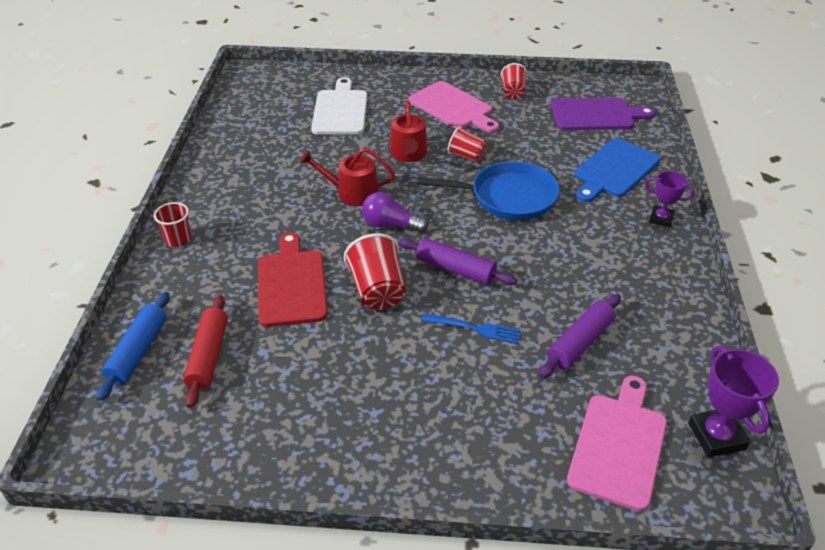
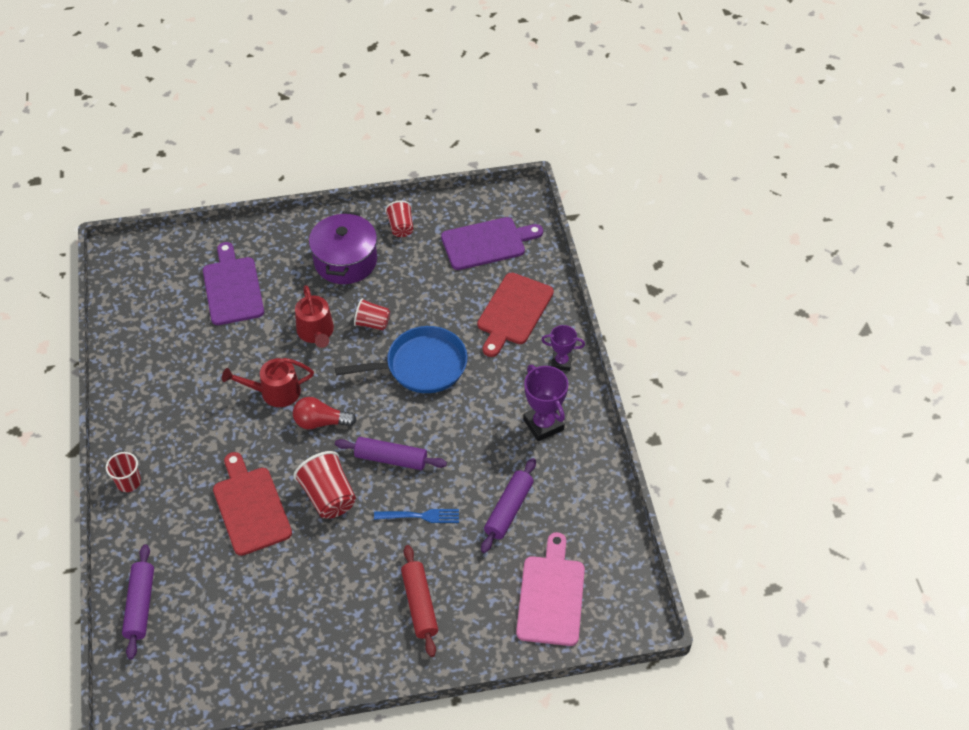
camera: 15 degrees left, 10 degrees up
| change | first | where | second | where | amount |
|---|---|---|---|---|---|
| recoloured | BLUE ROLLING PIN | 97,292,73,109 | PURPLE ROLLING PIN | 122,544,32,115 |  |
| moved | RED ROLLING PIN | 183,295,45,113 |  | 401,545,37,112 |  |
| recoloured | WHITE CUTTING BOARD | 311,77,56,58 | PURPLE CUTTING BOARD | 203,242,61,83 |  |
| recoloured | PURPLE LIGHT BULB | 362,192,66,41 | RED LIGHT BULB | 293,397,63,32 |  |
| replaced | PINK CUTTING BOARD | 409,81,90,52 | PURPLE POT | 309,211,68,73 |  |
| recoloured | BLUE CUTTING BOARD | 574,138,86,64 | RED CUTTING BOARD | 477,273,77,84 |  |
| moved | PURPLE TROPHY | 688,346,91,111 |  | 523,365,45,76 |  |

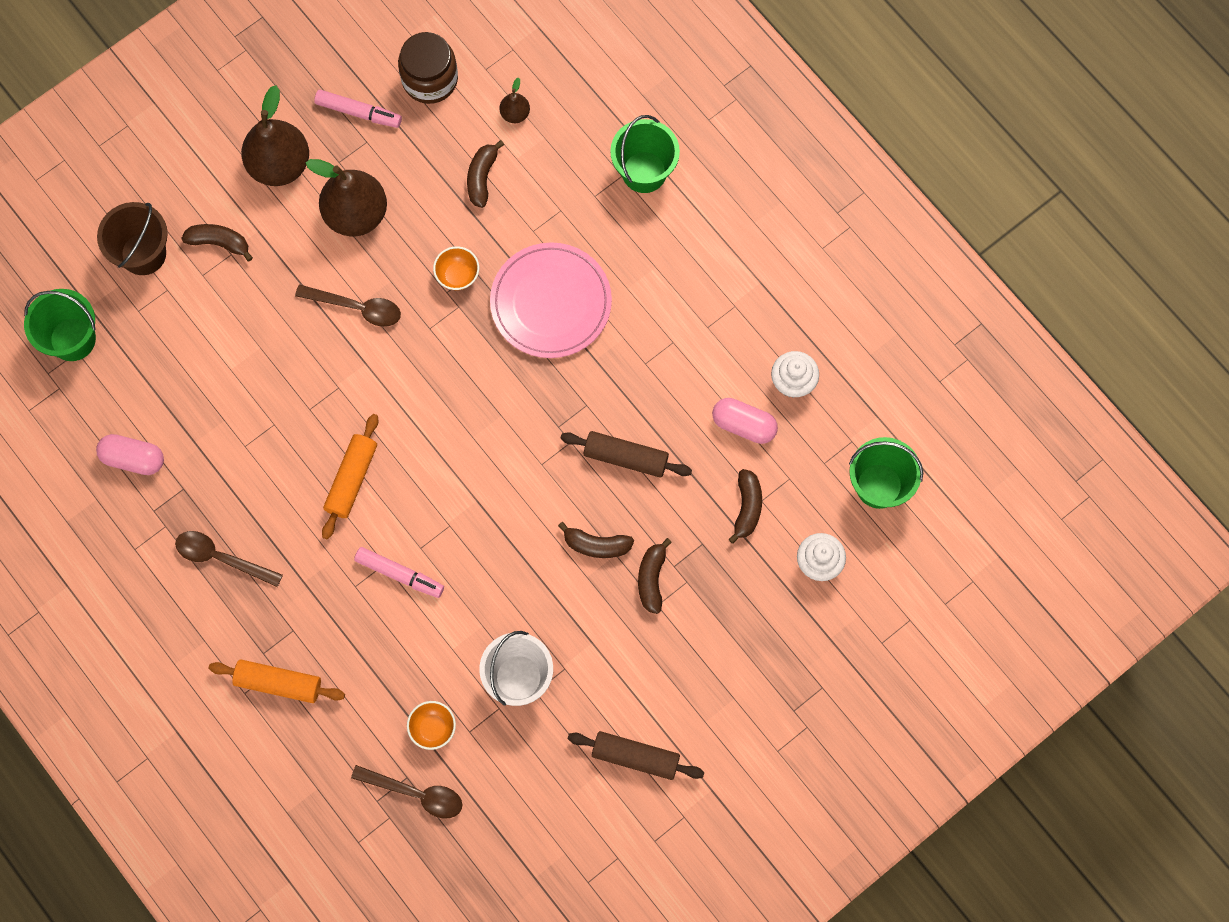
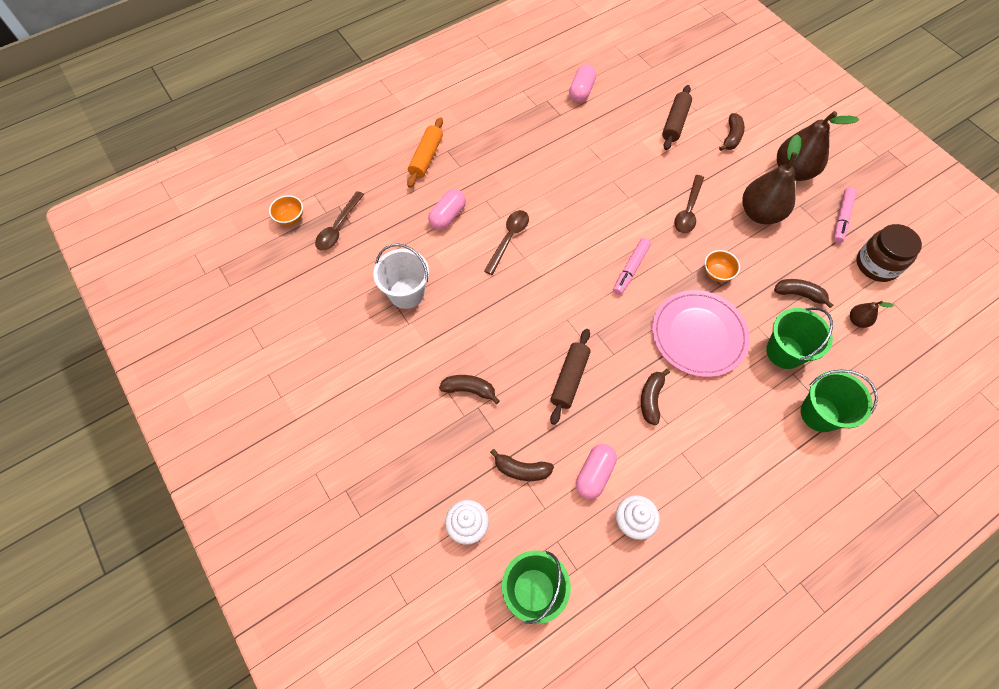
camera: 95 degrees right, 10 degrees down
| change | first | where | second | where | amount |
|---|---|---|---|---|---|
| moved | GREEN BUCKET | 24,289,72,72 |  | 766,307,67,62 |  |
| removed | BROWN BUCKET | 97,202,71,73 |  |  |  |
| moved | BROWN SPOON | 175,531,108,56 |  | 484,210,45,65 |  |
| removed | ORANGE ROLLING PIN | 322,414,56,125 |  |  |  |
| moved | PINK MARKER | 354,547,90,51 |  | 613,238,38,57 |  |
| moved | ORANGE BOWL | 407,701,49,49 |  | 269,195,34,31 |  |
| moved | BROWN BANANA | 558,522,76,36 |  | 641,369,29,56 |  |
| moved | BROWN ROLLING PIN | 568,731,136,49 |  | 662,85,30,65 |  |
| added |  |  | PINK CAPSULE | 428,189,38,41 |  |

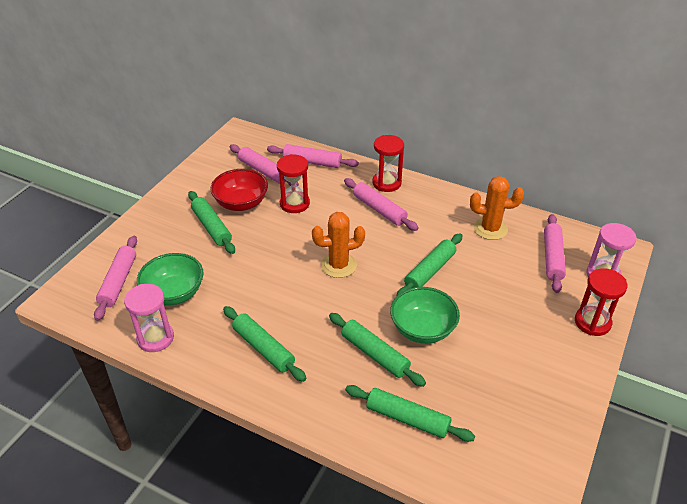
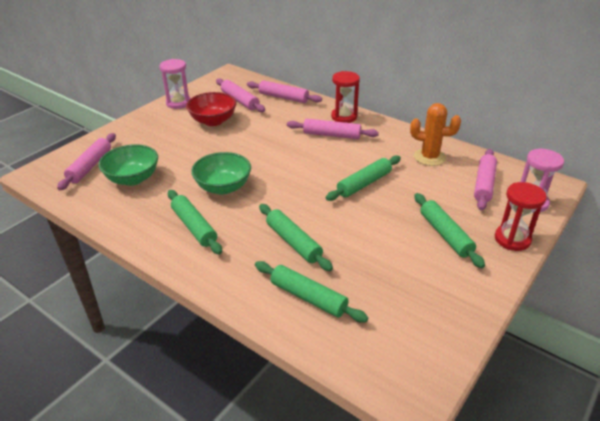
camera: 10 degrees right, 5 degrees down
| change | first | where | second | where | amount |
|---|---|---|---|---|---|
| moved | PINK HOURGLASS | 124,284,50,68 |  | 159,59,32,50 |  |
| moved | GREEN ROLLING PIN | 188,191,47,63 |  | 414,193,71,75 |  |
| removed | RED HOURGLASS | 277,154,33,59 |  |  |  |
| removed | ORANGE CACTUS | 312,212,53,66 |  |  |  |
| turned | PINK ROLLING PIN | 344,178,75,53 |  | 287,119,92,20 | 45 degrees counterclockwise |
| moved | GREEN BOWL | 390,287,70,57 |  | 191,152,60,43 |  |

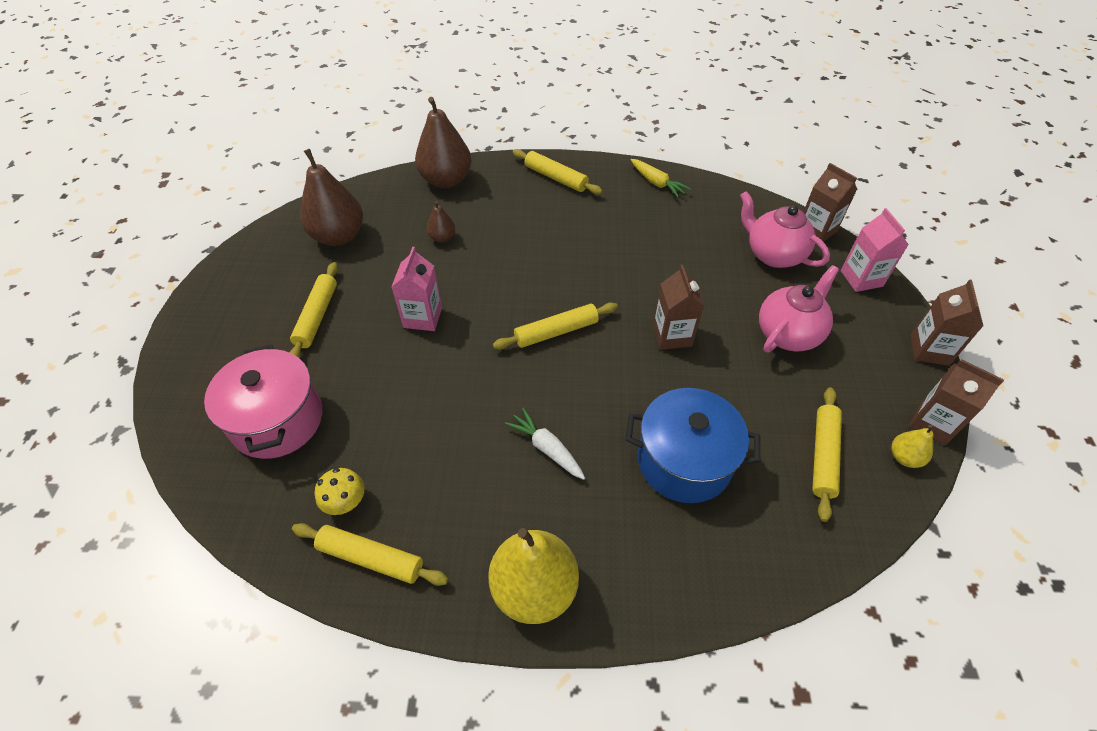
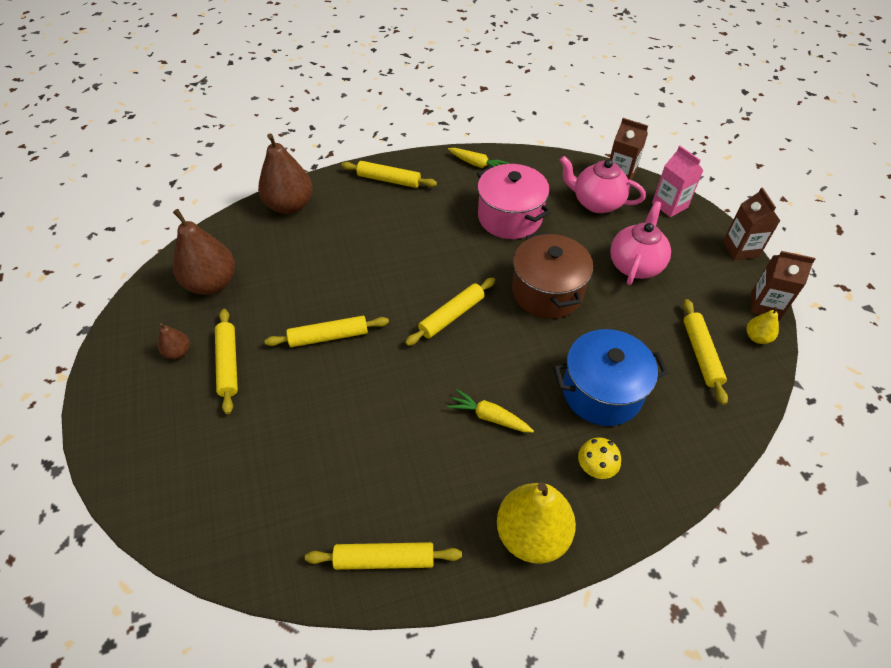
camera: 20 degrees left, 0 degrees up
| change | first | where | second | where | amount |
|---|---|---|---|---|---|
| moved | PINK POT | 204,344,118,115 |  | 477,164,74,75 |  |
| moved | YELLOW MUSHROOM | 315,468,50,47 |  | 578,437,43,42 |  |
| replaced | PINK CARTON | 391,247,51,84 | YELLOW ROLLING PIN | 264,316,125,31 |  |
| moved | BROWN PEAR | 427,201,28,42 |  | 158,323,32,36 |  |
| recoloured | WHITE CARROT | 505,408,80,72 | YELLOW CARROT | 447,389,87,44 |  |
| replaced | BROWN CARTON | 653,265,51,85 | BROWN POT | 512,232,81,87 |  |

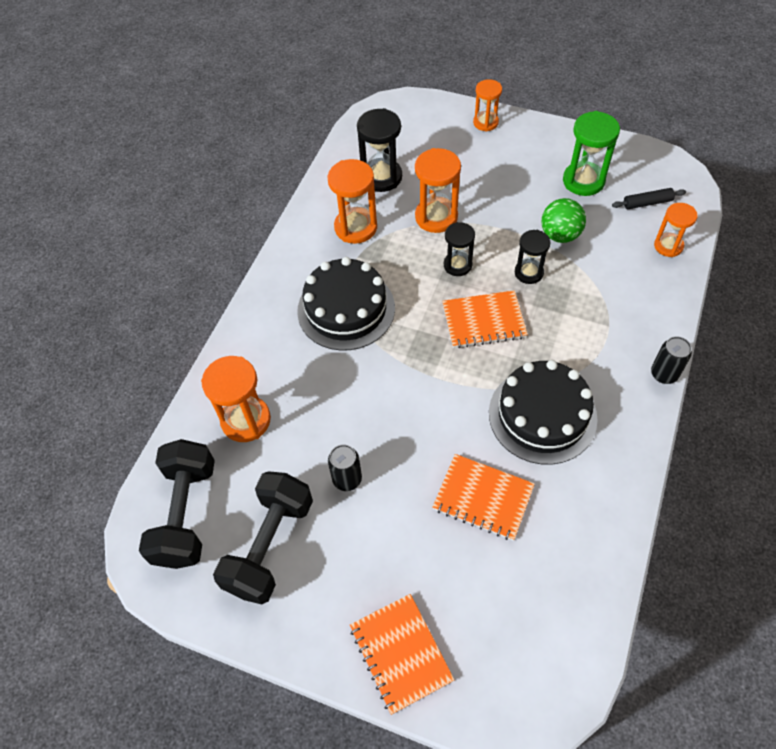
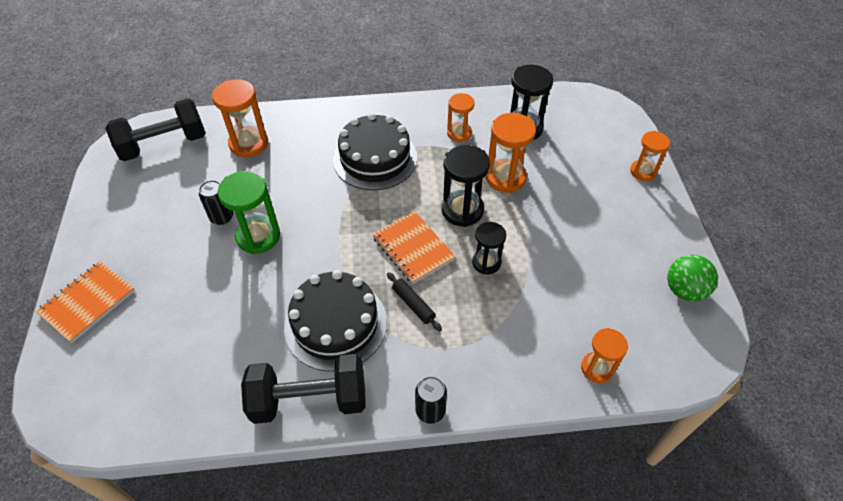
camera: 60 degrees right, 5 degrees down
| change | first | where | second | where | amount |
|---|---|---|---|---|---|
| moved | BLACK DUMBBELL | 213,471,100,133 |  | 241,354,125,70 |  |
| resized | ORANGE HOURGLASS | 328,159,49,85 |  | 447,93,28,49 | x0.64 |
| removed | ORANGE NOTEBOOK | 433,454,102,87 |  |  |  |
| resized | BLACK HOURGLASS | 444,222,31,54 |  | 442,145,48,82 | x1.55 |
| moved | GREEN BALL | 542,198,44,45 |  | 667,255,51,46 |  |
| moved | GREEN HOURGLASS | 563,111,57,85 |  | 217,171,63,83 |  |
| moved | BLACK ROLLING PIN | 612,188,74,21 |  | 387,272,55,59 |  |

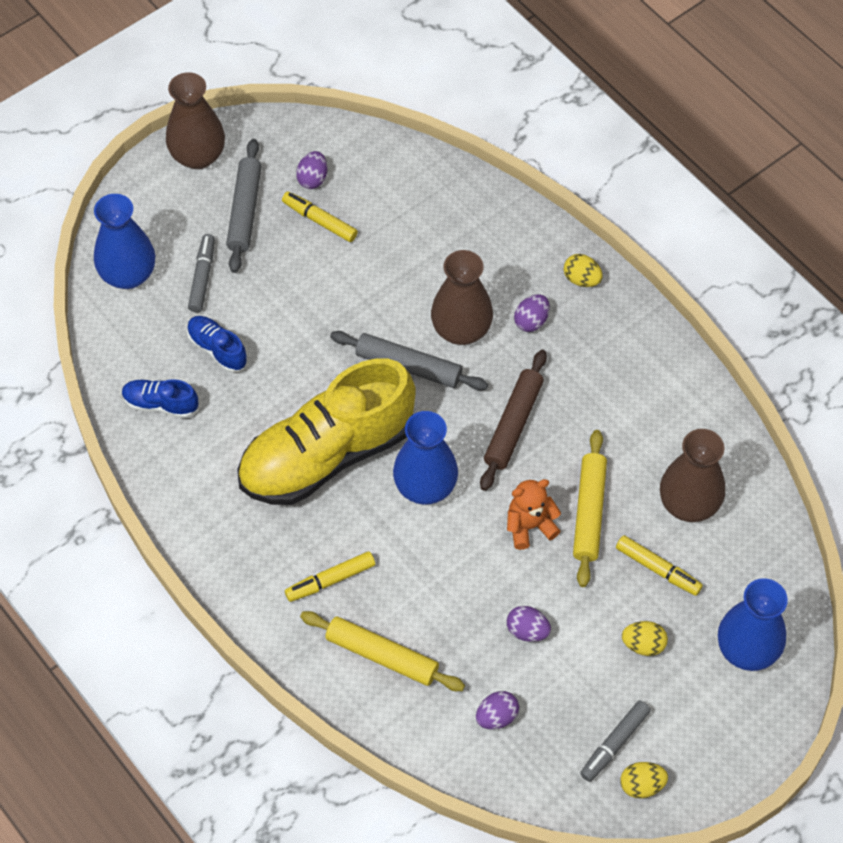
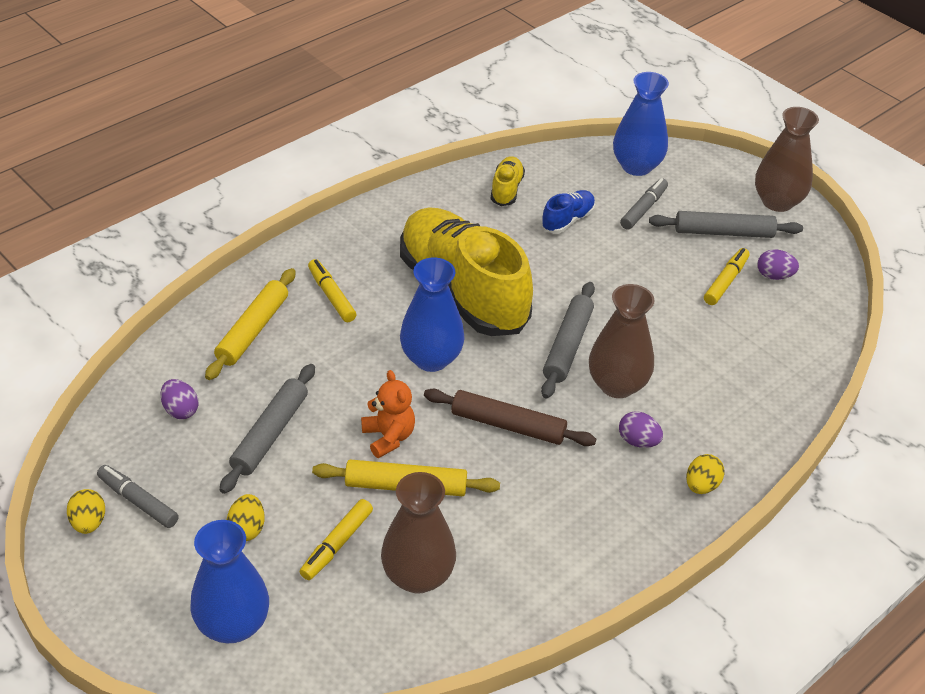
camera: 85 degrees right, 15 degrees down
| change | first | where | second | where | amount |
|---|---|---|---|---|---|
| recoloured | BLUE SHOE | 122,379,77,39 | YELLOW SHOE | 491,156,34,50 |  |
| turned | GREY MARKER | 188,234,27,78 |  | 620,178,48,52 | 60 degrees counterclockwise |
| replaced | PURPLE EGG | 507,606,44,36 | GREY ROLLING PIN | 220,364,95,130 |  |

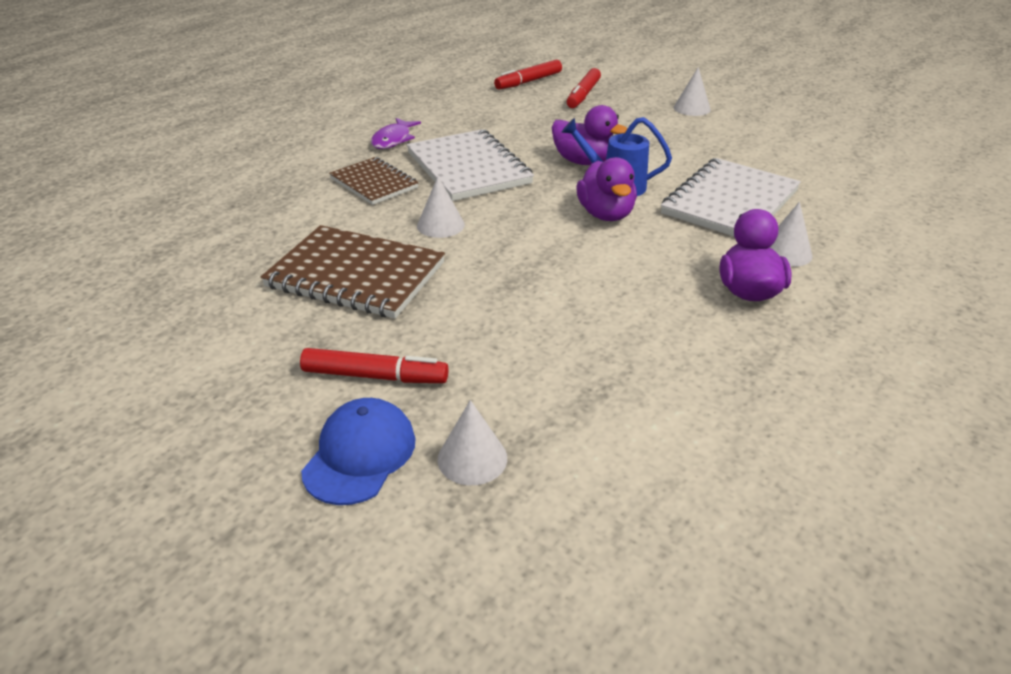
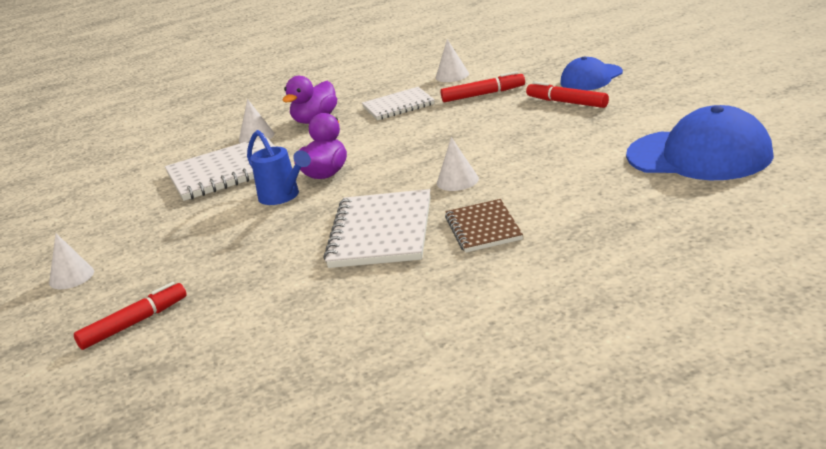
camera: 145 degrees left, 10 degrees down
| change | first | where | second | where | amount |
|---|---|---|---|---|---|
| removed | BROWN NOTEBOOK | 261,225,184,94 |  |  |  |
| removed | PURPLE FISH | 371,118,50,31 |  |  |  |
| moved | WHITE CONE | 438,400,69,85 |  | 436,39,33,43 |  |
| moved | RED MARKER | 494,60,68,30 |  | 441,71,84,31 |  |
| removed | PURPLE DUCK | 552,105,75,60 |  |  |  |
| added |  |  | WHITE NOTEBOOK | 362,87,73,33 |  |
| added |  |  | BLUE CAP | 626,105,148,75 |  |

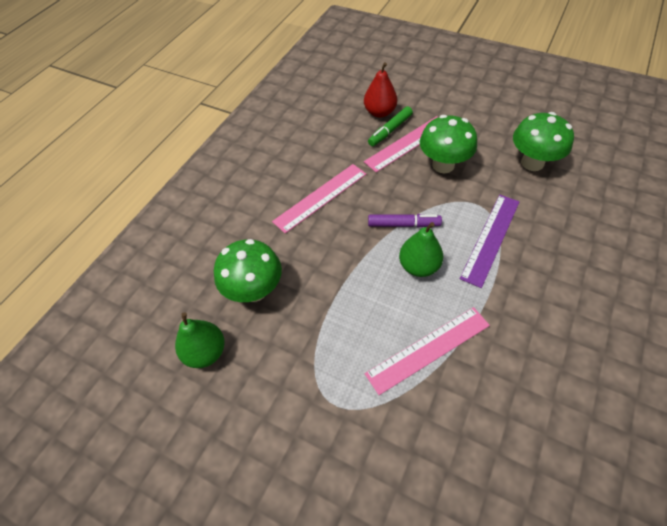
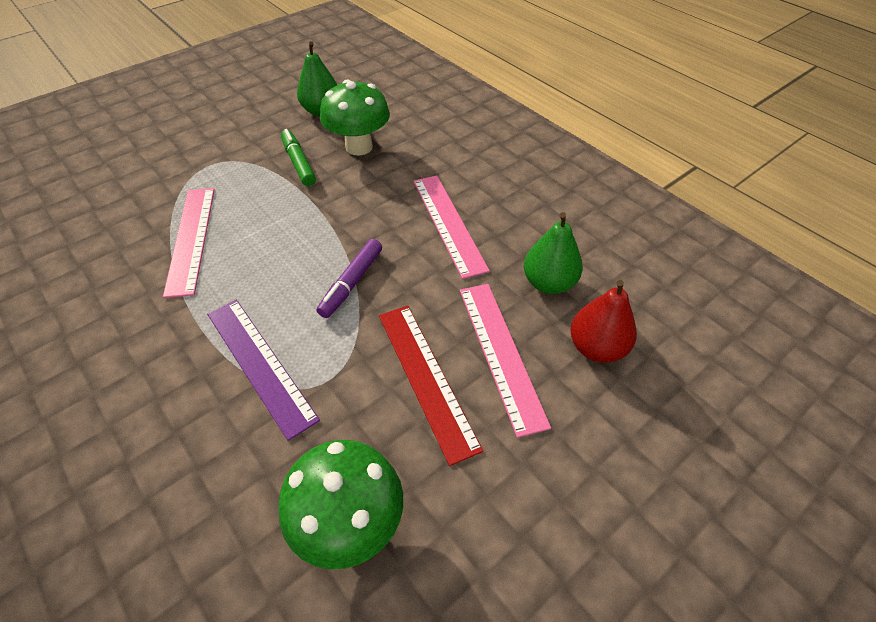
camera: 110 degrees right, 5 degrees down
| change | first | where | second | where | amount |
|---|---|---|---|---|---|
| moved | GREEN MARKER | 368,106,45,40 |  | 281,129,35,57 |  |
| moved | GREEN PEAR | 399,222,44,55 |  | 524,212,59,82 |  |
| replaced | GREEN MUSHROOM | 420,115,57,58 | RED RULER | 379,306,104,160 |  |

